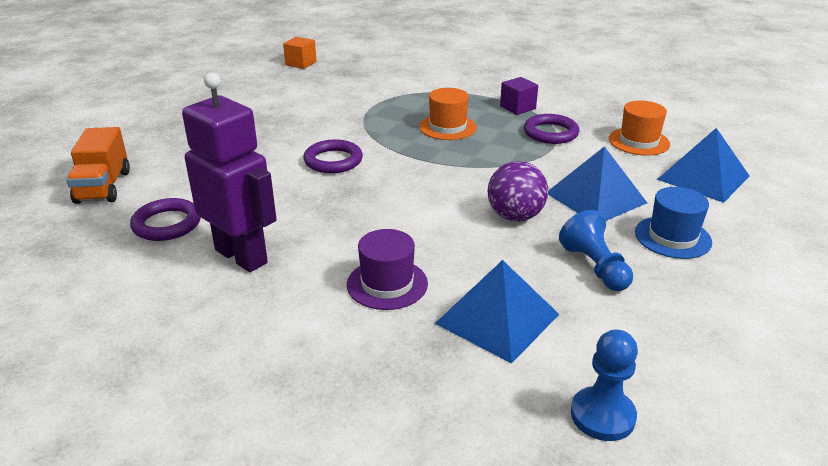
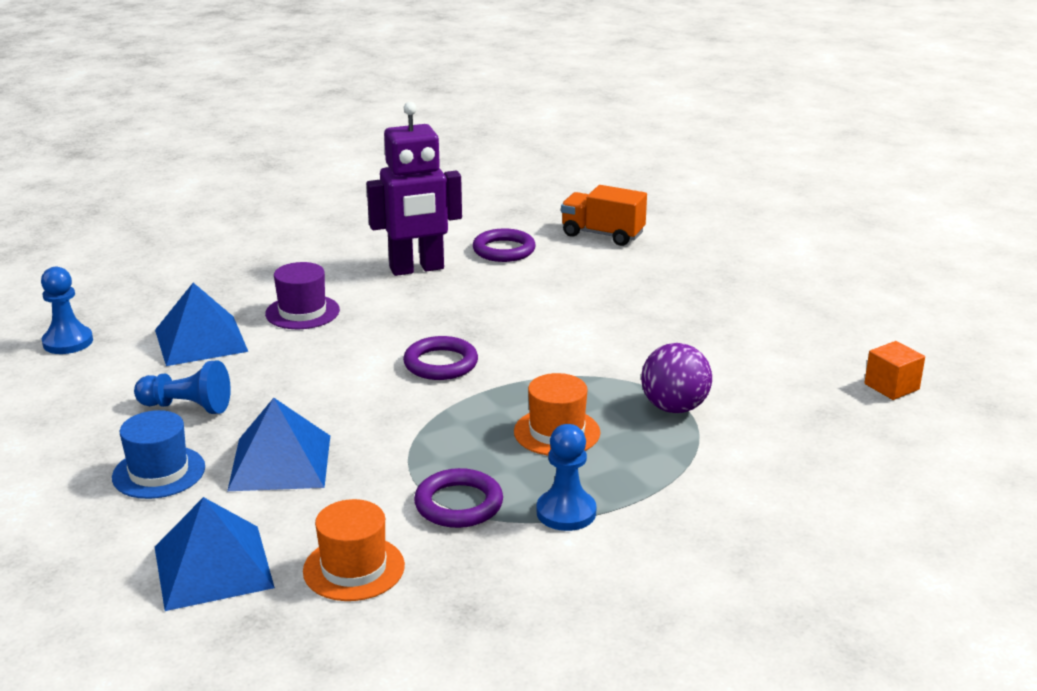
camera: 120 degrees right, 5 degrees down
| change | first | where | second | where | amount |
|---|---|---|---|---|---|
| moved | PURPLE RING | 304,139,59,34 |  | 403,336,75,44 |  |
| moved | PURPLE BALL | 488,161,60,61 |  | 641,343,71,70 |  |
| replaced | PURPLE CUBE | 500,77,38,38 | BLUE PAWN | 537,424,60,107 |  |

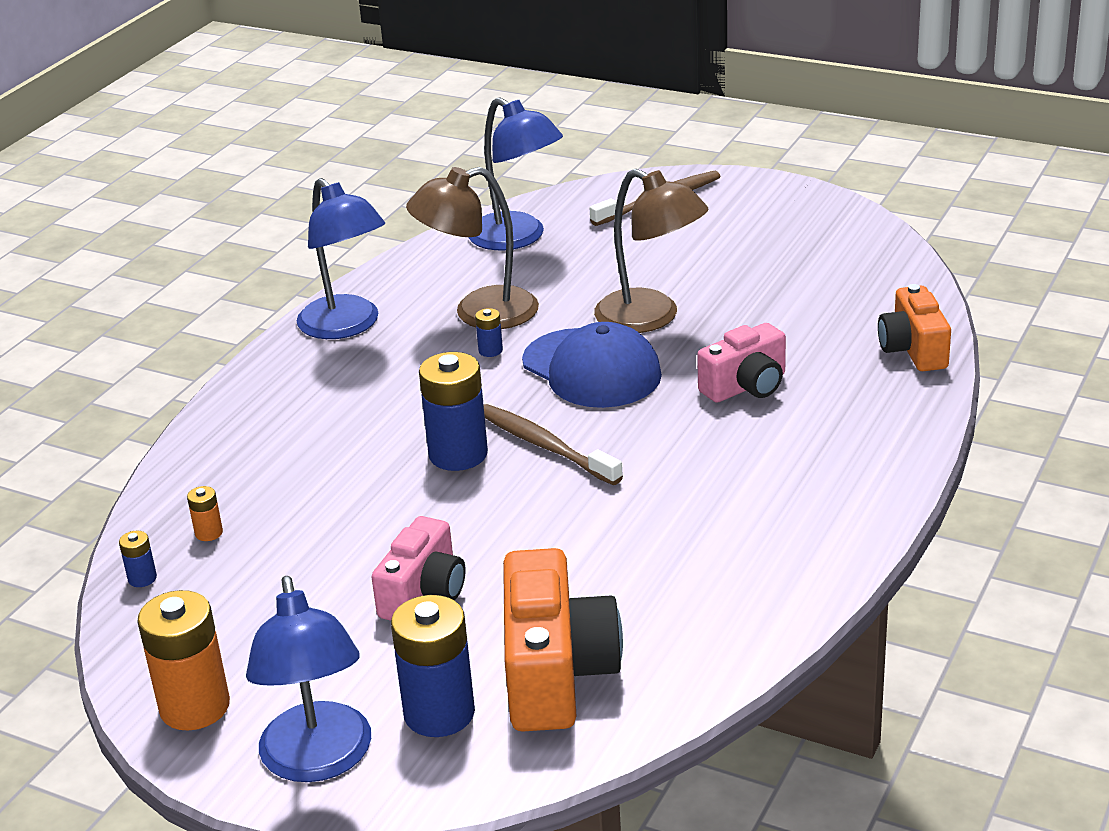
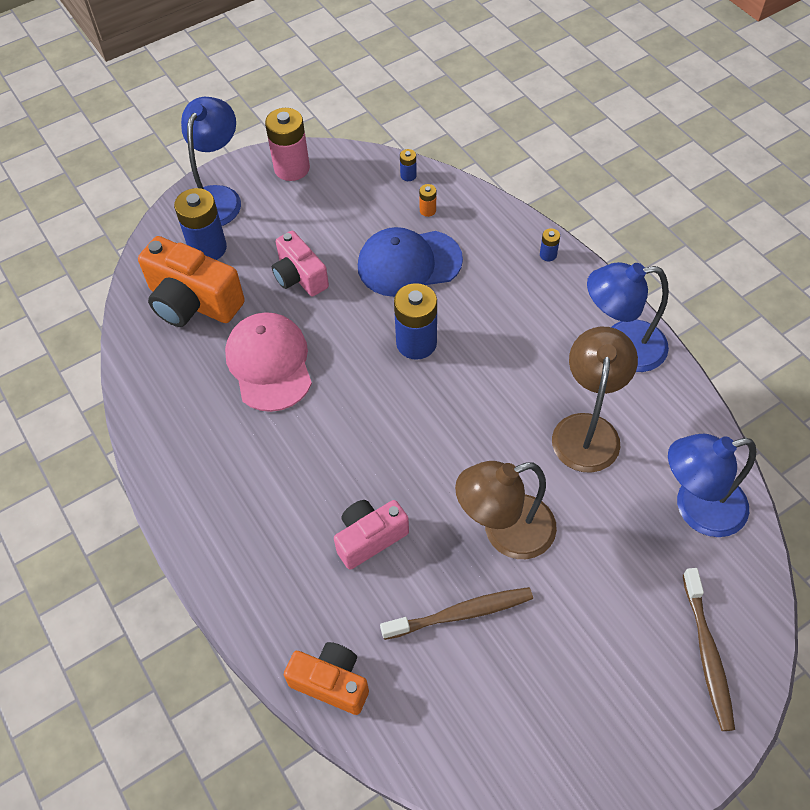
camera: 120 degrees right, 25 degrees up
| change | first | where | second | where | amount |
|---|---|---|---|---|---|
| recoloured | ORANGE BATTERY | 137,590,93,141 | PINK BATTERY | 265,108,45,73 |  |
| turned | BLUE LAMP | 246,576,125,206 |  | 181,97,60,129 | 90 degrees clockwise |
| moved | BLUE BATTERY | 475,308,28,49 |  | 540,228,20,33 |  |
| moved | BROWN TOOTHBRUSH | 484,404,139,81 |  | 380,587,153,53 |  |
| moved | BLUE CAP | 522,322,140,86 |  | 358,227,105,70 |  |
| turned | PINK CAMERA | 697,323,89,80 |  | 334,500,75,70 | 60 degrees clockwise |
| added |  |  | PINK CAP | 225,312,87,100 |  |

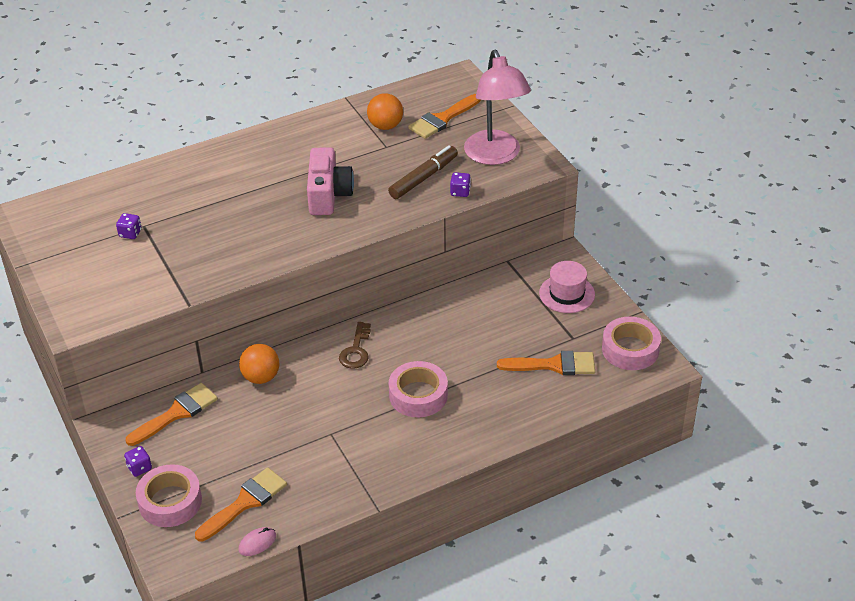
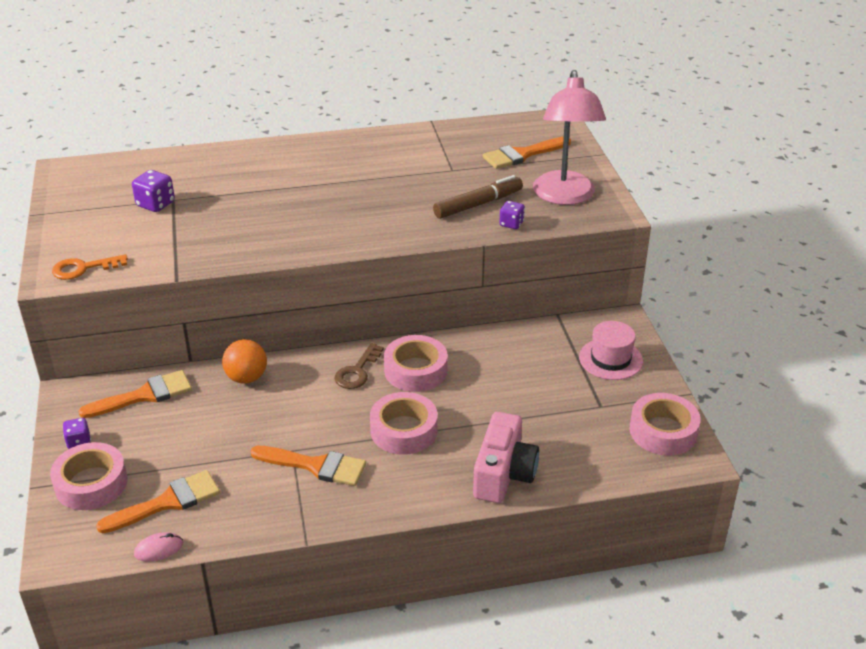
camera: 15 degrees right, 5 degrees down
| change | first | where | second | where | amount |
|---|---|---|---|---|---|
| resized | PURPLE DICE | 116,213,26,26 |  | 132,170,43,42 | x1.51 |
| moved | PINK CAMERA | 307,147,47,68 |  | 473,412,66,91 |  |
| removed | ORANGE BALL | 367,93,36,37 |  |  |  |
| moved | ORANGE BRUSH | 497,351,98,24 |  | 250,446,116,40 |  |
| added |  |  | ORANGE KEY | 52,254,76,26 |  |
| added |  |  | PINK TAPE | 384,335,64,57 |  |

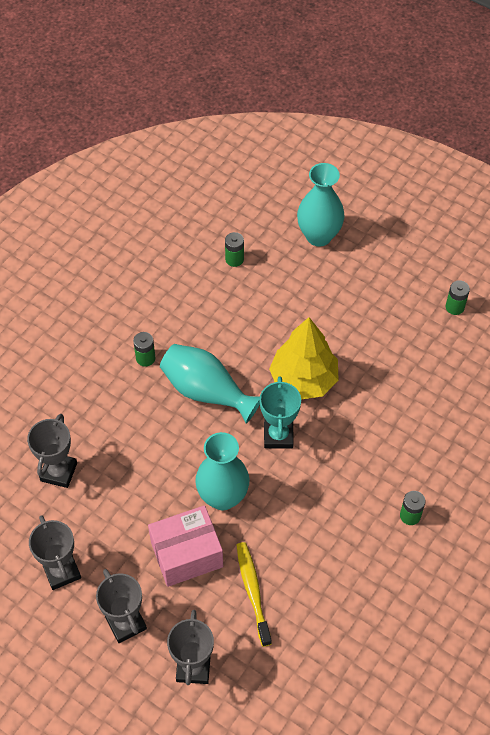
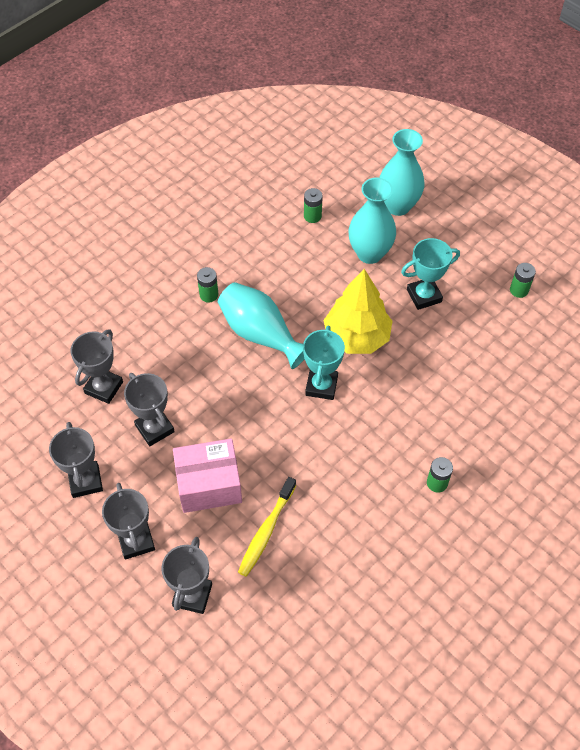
camera: 10 degrees right, 0 degrees up
| change | first | where | second | where | amount |
|---|---|---|---|---|---|
| moved | TURQUOISE VASE | 195,432,55,78 |  | 349,178,47,86 |  |
| turned | YELLOW TOOTHBRUSH | 237,542,35,105 |  | 238,477,58,100 | 150 degrees counterclockwise |
| added |  |  | GREY TROPHY | 124,373,51,73 |  |
| added |  |  | TURQUOISE TROPHY | 401,238,59,72 |  |

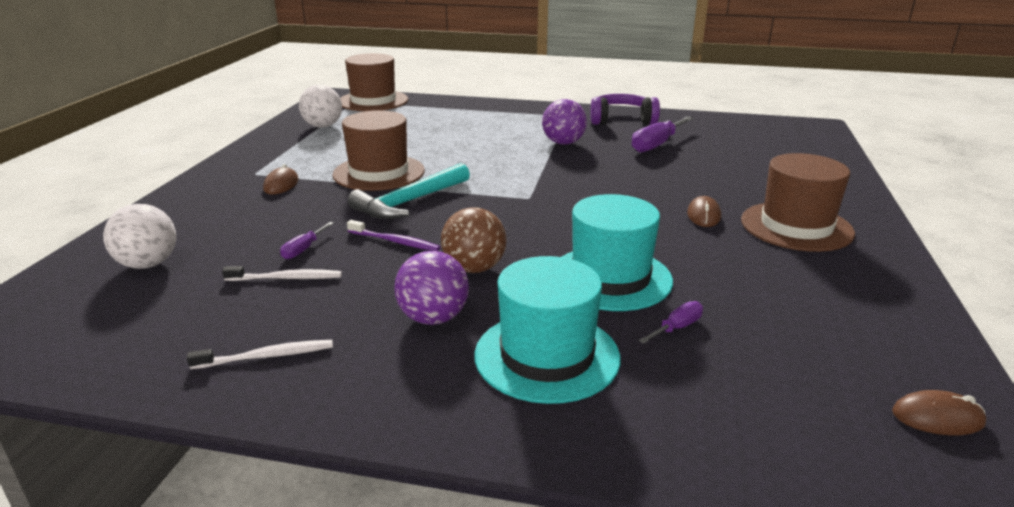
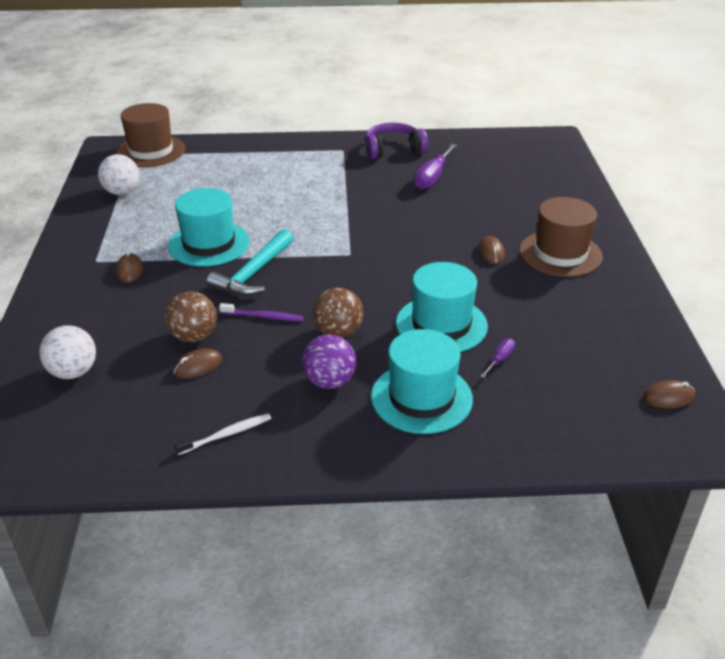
camera: 15 degrees left, 10 degrees up
| change | first | where | second | where | amount |
|---|---|---|---|---|---|
| replaced | WHITE TOOTHBRUSH | 222,266,120,15 | BROWN MOUSE | 173,348,49,31 |  |
| replaced | PURPLE SCREWDRIVER | 280,222,54,37 | BROWN BALL | 165,291,52,51 |  |
| recoloured | BROWN HAT | 332,110,93,81 | TURQUOISE HAT | 168,188,82,79 |  |
| removed | PURPLE BALL | 542,99,45,46 |  |  |  |

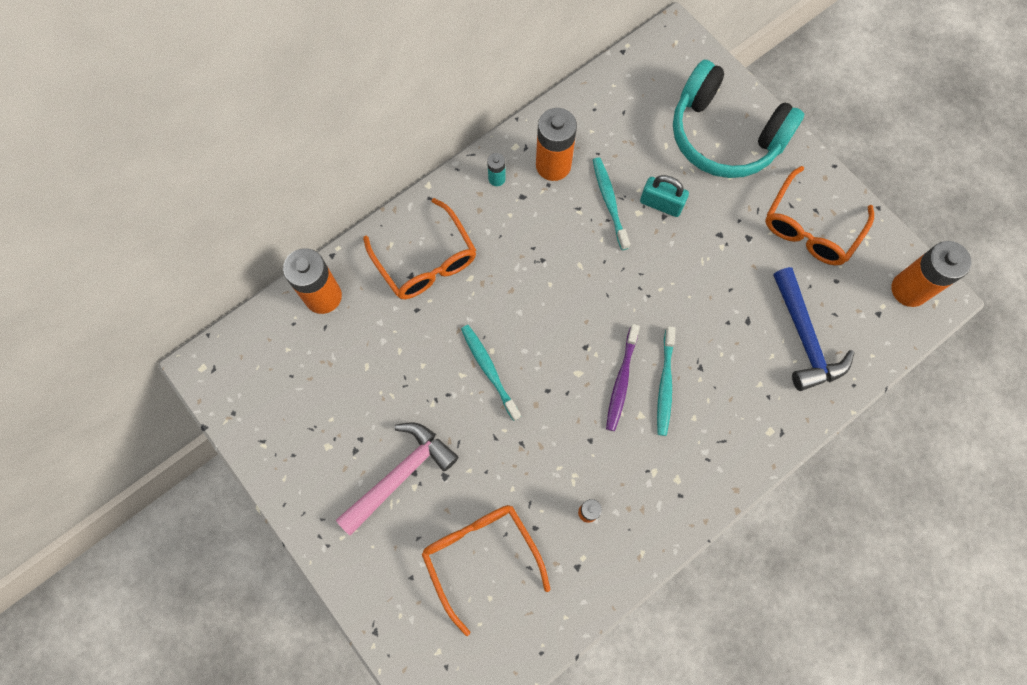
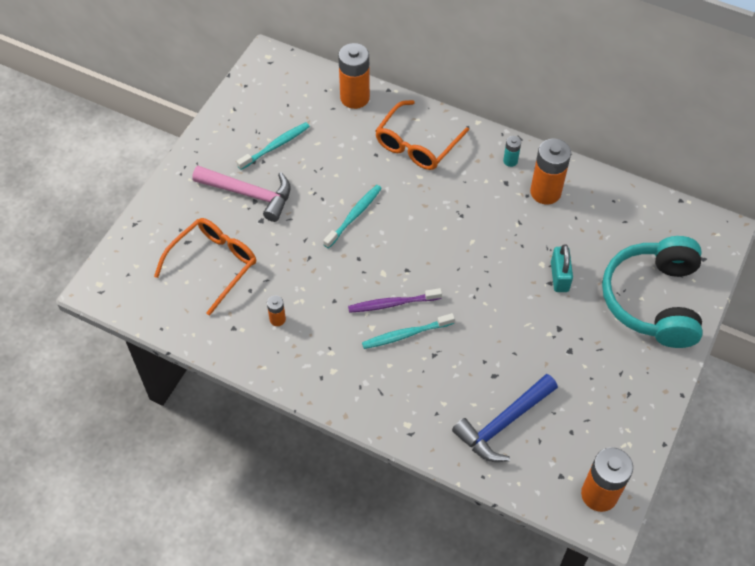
camera: 65 degrees right, 15 degrees down
| change | first | where | second | where | amount |
|---|---|---|---|---|---|
| moved | TURQUOISE TOOTHBRUSH | 593,157,37,93 |  | 236,122,74,48 |  |
| removed | ORANGE GLASSES | 765,166,109,99 |  |  |  |

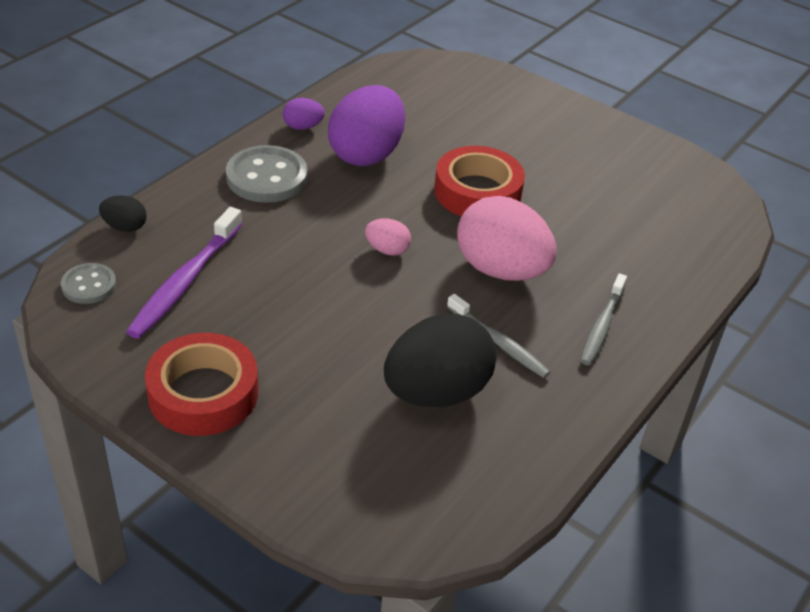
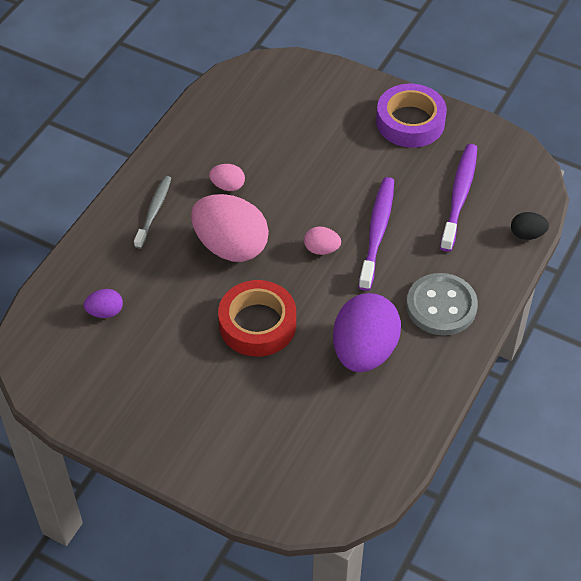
camera: 175 degrees right, 10 degrees up
| change | first | where | second | where | amount |
|---|---|---|---|---|---|
| removed | GREY BUTTON | 61,263,55,41 |  |  |  |
| recoloured | RED TAPE | 145,333,113,103 | PURPLE TAPE | 376,84,71,64 |  |
| moved | PURPLE EGG | 283,98,42,32 |  | 84,289,39,29 |  |
| removed | BLACK EGG | 384,314,113,93 |  |  |  |
| replaced | GREY TOOTHBRUSH | 447,294,103,84 | PINK EGG | 209,164,36,27 |  |
| added |  |  | PURPLE TOOTHBRUSH | 358,177,36,114 |  |

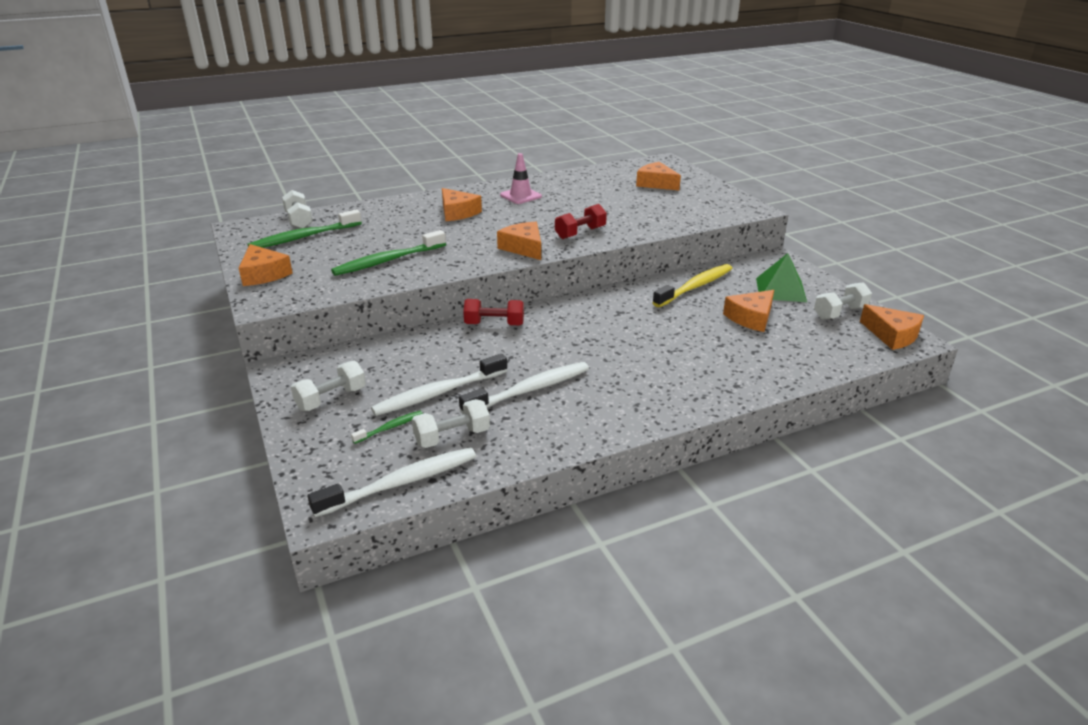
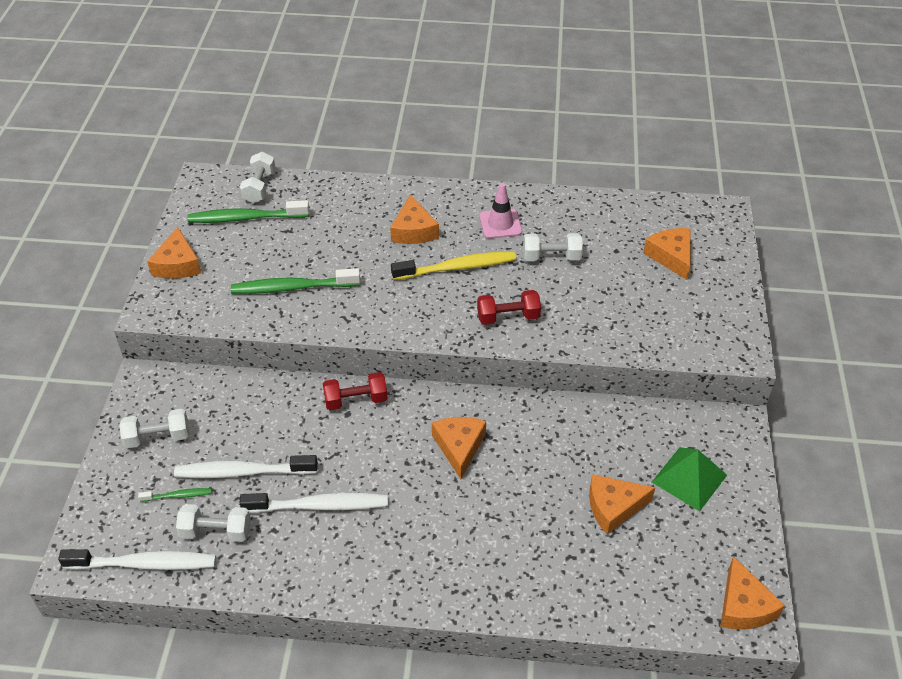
camera: 30 degrees right, 15 degrees up
| change | first | where | second | where | amount |
|---|---|---|---|---|---|
| turned | RED DUMBBELL | 463,299,61,26 |  | 323,372,65,38 | 45 degrees counterclockwise |
| moved | ORANGE CHEESE | 497,222,44,38 |  | 432,417,54,62 |  |
| moved | YELLOW TOOTHBRUSH | 652,264,80,43 |  | 391,251,125,29 |  |
| moved | WHITE DUMBBELL | 814,282,58,38 |  | 523,233,60,28 |  |

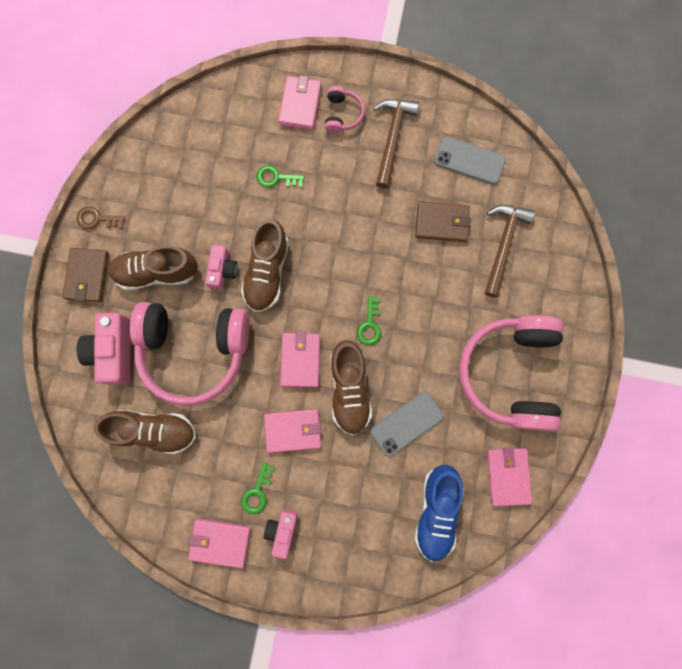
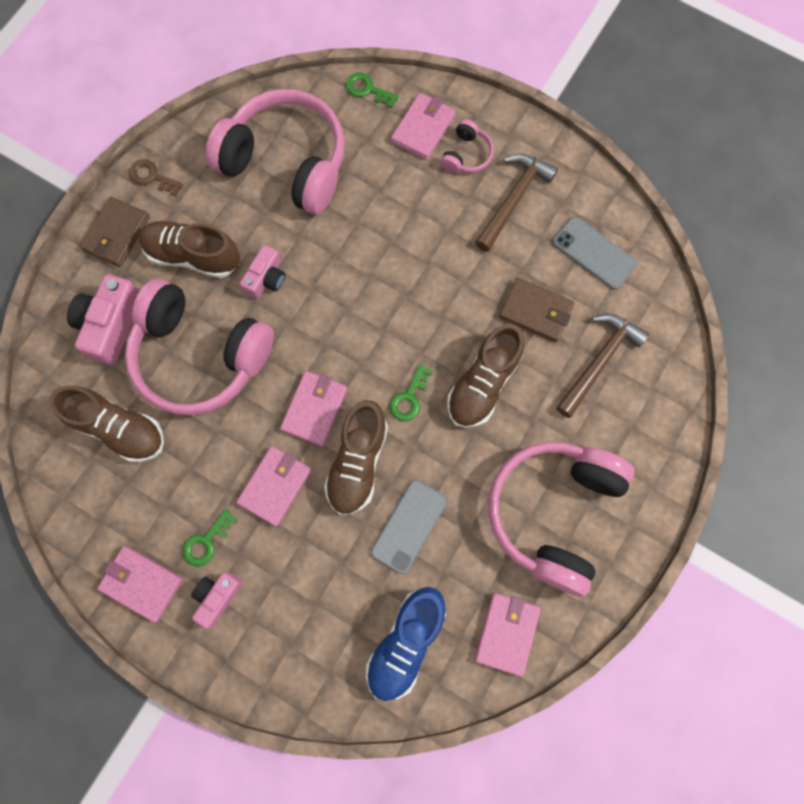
camera: 20 degrees right, 5 degrees down
| change | first | where | second | where | amount |
|---|---|---|---|---|---|
| moved | BROWN SHOE | 241,219,48,93 |  | 447,324,78,104 |  |
| moved | GREEN KEY | 256,165,48,23 |  | 346,73,53,35 |  |
| turned | PINK WALLET | 264,409,57,44 |  | 236,446,75,81 | 75 degrees counterclockwise |
| turned | GREY PHONE | 370,392,74,65 |  | 371,480,76,94 | 45 degrees counterclockwise |
| added |  |  | PINK HEADPHONES | 205,89,140,125 |  |

